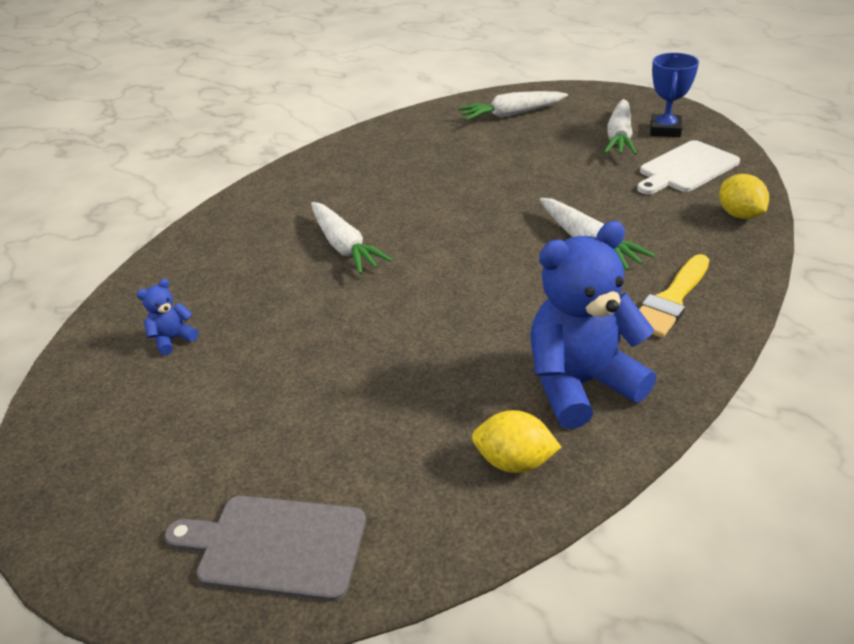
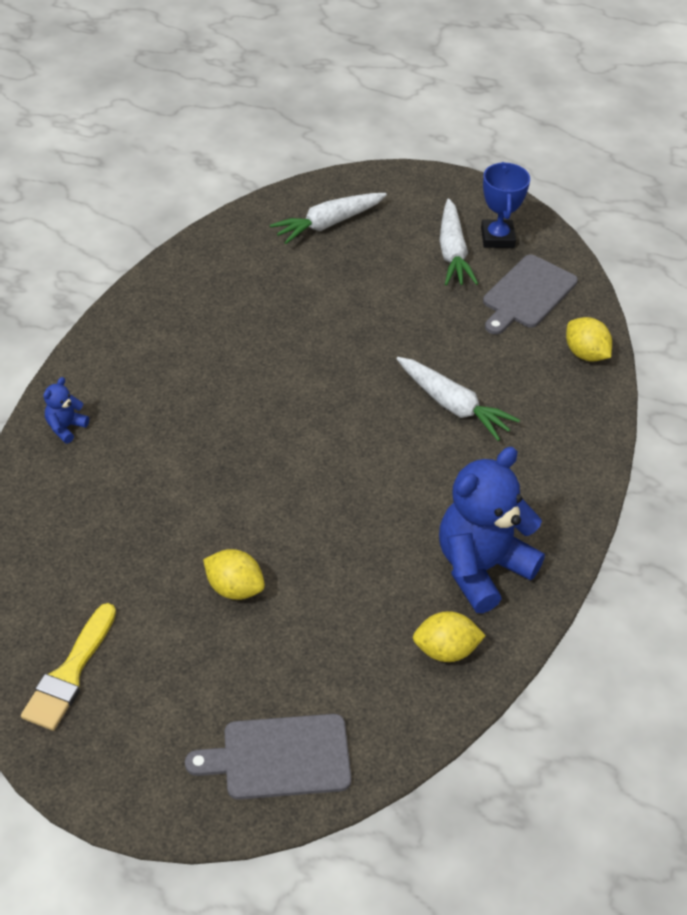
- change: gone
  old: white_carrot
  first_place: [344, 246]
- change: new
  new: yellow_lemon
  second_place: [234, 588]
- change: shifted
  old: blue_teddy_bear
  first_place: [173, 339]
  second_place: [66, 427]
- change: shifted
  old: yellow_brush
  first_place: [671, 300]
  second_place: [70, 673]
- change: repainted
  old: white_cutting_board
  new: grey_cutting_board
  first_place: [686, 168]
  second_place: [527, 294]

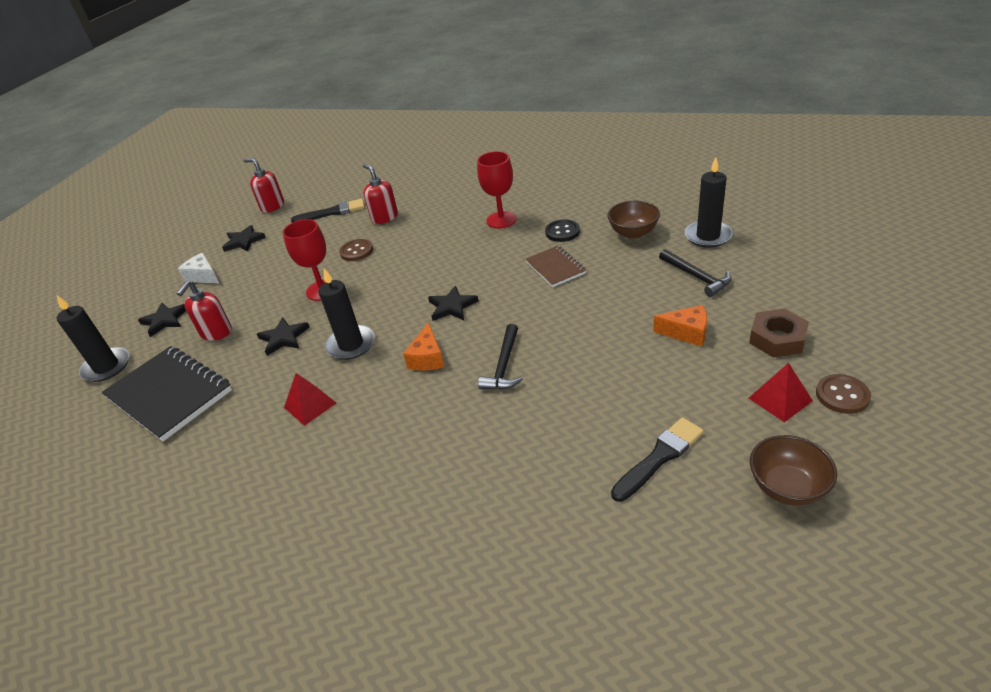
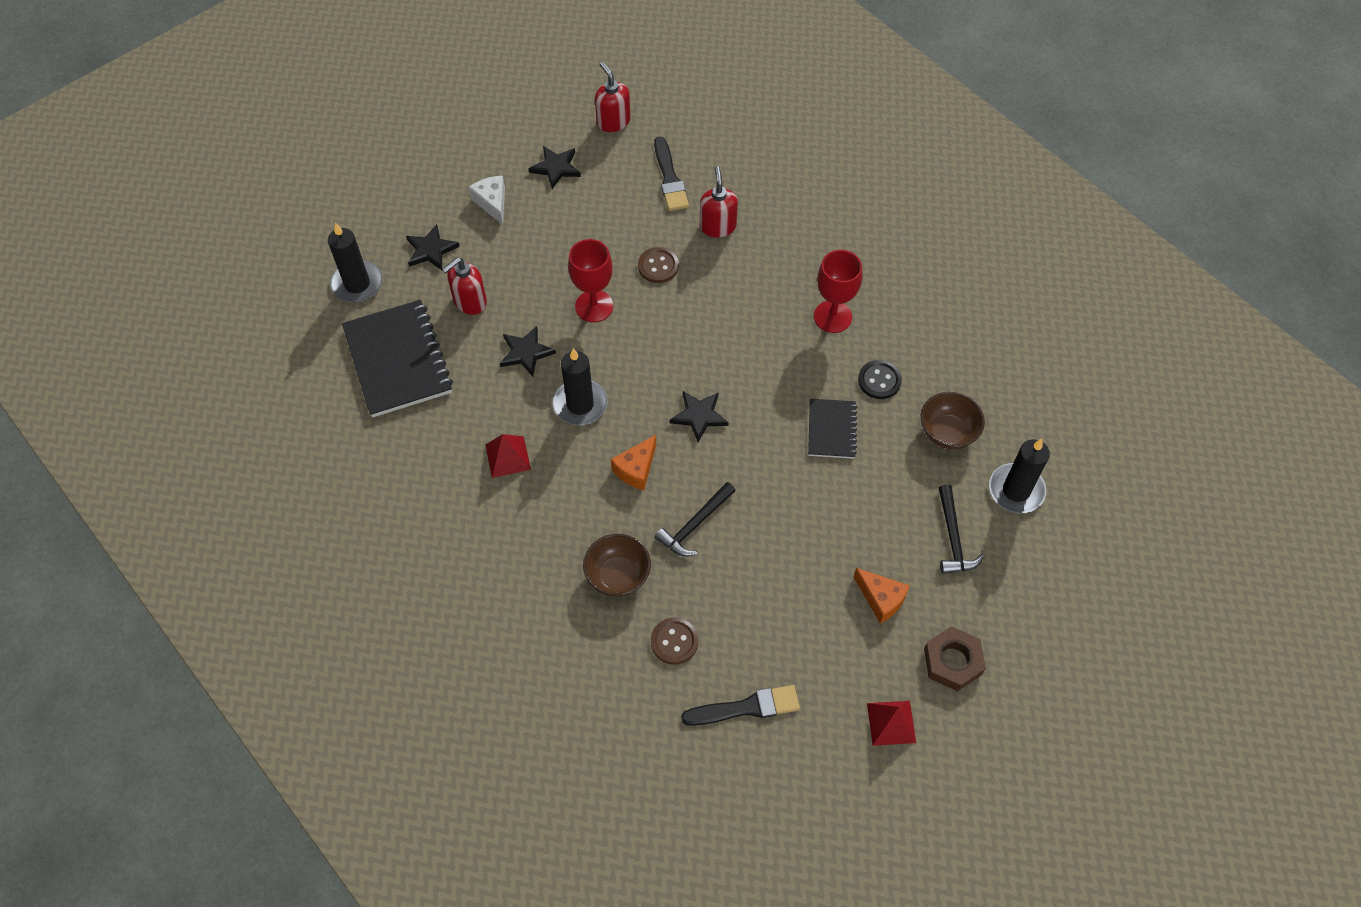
- change: shifted
  old: brown_bowl
  first_place: [787, 487]
  second_place: [618, 576]
- change: shifted
  old: brown_button
  first_place: [842, 395]
  second_place: [674, 641]
- change: repainted
  old: brown_notebook
  new: black_notebook
  first_place: [555, 268]
  second_place: [832, 430]
- change: rotated
  old: black_brush
  first_place: [332, 212]
  second_place: [669, 178]
  degrees: 60

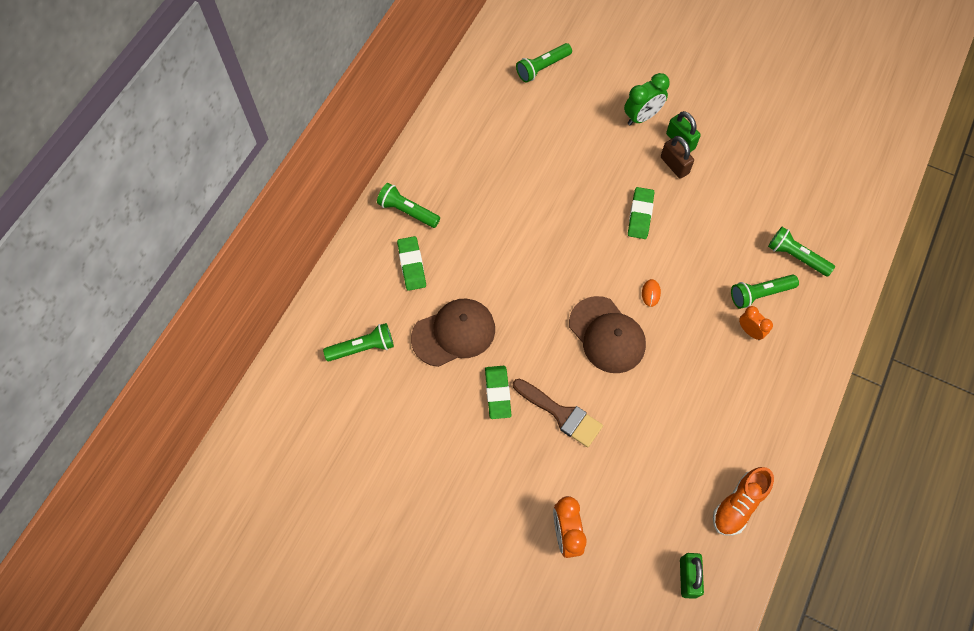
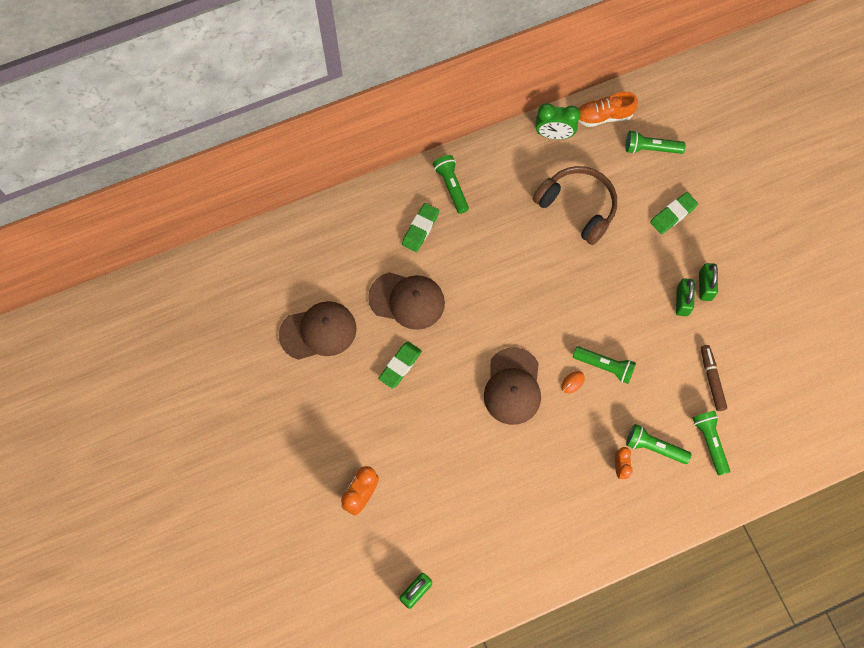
- change: gone
  old: brown_brush
  first_place: [561, 414]
- change: new
  new: brown_cap
  second_place: [318, 331]
- change: new
  new: brown_headphones
  second_place: [578, 207]
- change: new
  new: brown_marker
  second_place: [711, 379]
- change: shifted
  old: green_flashlight
  first_place: [362, 348]
  second_place: [604, 366]
- change: shifted
  old: green_clock
  first_place: [641, 117]
  second_place: [554, 134]
- change: shifted
  old: green_eraser
  first_place: [640, 215]
  second_place: [673, 214]
- change: shifted
  old: orange_shoe
  first_place: [738, 505]
  second_place: [604, 116]
- change: repainted
  old: brown_padlock
  new: green_padlock
  first_place: [674, 165]
  second_place: [682, 301]

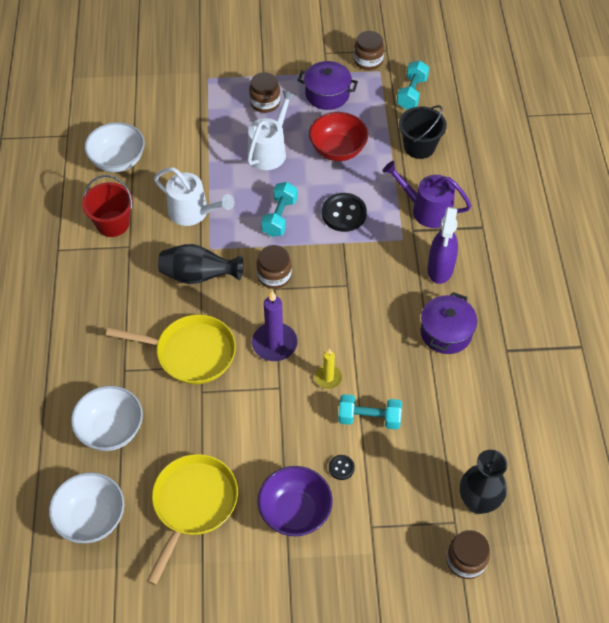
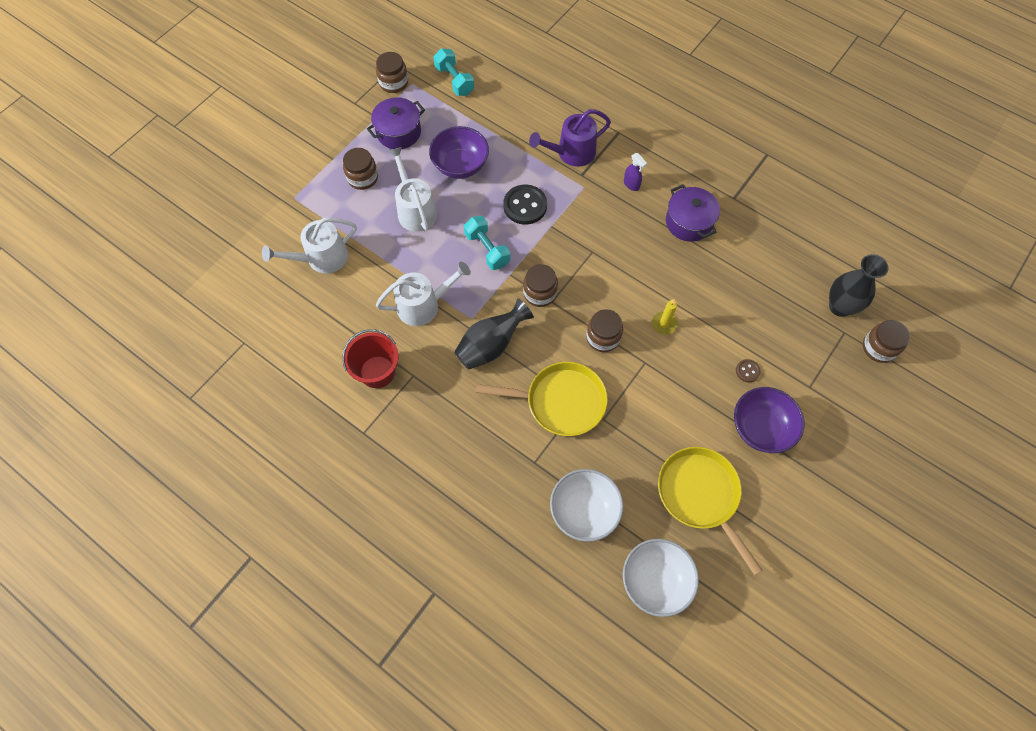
- change: gone
  old: white_bowl
  first_place: [118, 161]
- change: gone
  old: turquoise_dumbbell
  first_place: [369, 418]
- change: gone
  old: black_bucket
  first_place: [419, 147]
- change: new
  new: white_watering_can
  second_place: [322, 258]
- change: swapped
  old: purple_candle
  new: brown_jar
  first_place: [274, 344]
  second_place: [603, 337]
- change: repainted
  old: red_bowl
  new: purple_bowl
  first_place: [337, 150]
  second_place: [460, 165]
- change: repainted
  old: black_button
  new: brown_button
  first_place: [341, 468]
  second_place: [747, 371]
- change: rotated
  old: yellow_pan
  first_place: [191, 353]
  second_place: [560, 401]
  degrees: 45
- change: scaled
  old: purple_spray_bottle
  first_place: [440, 269]
  second_place: [631, 184]
  factor: 0.53

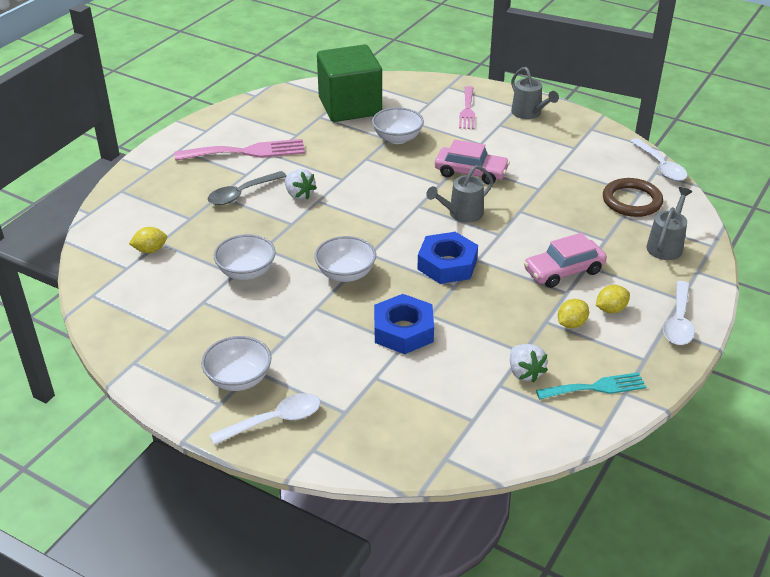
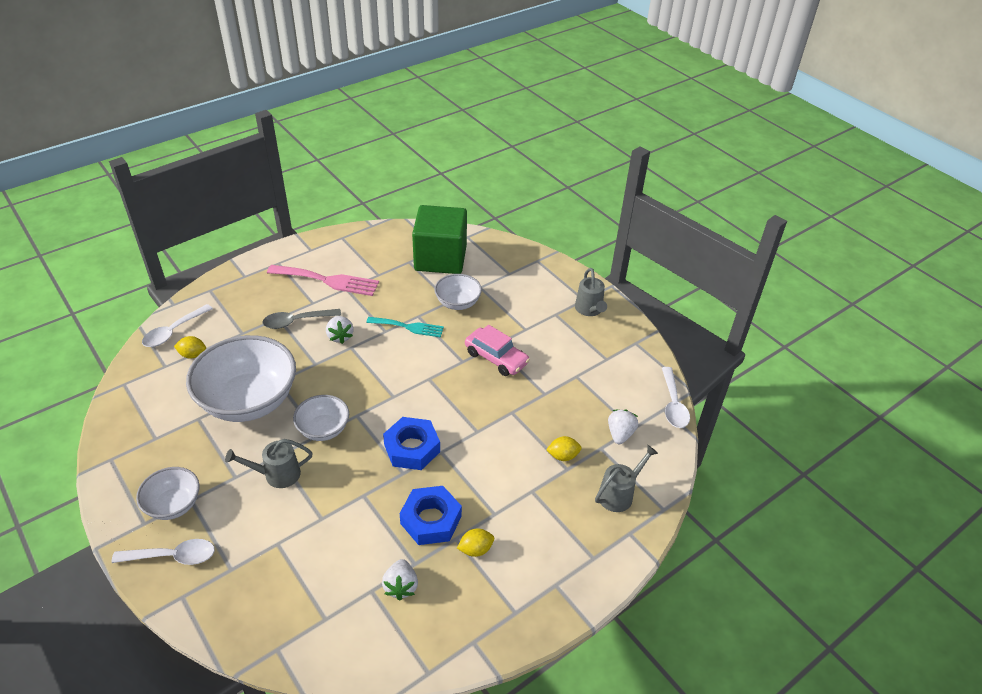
- change: gone
  old: pink_fork
  first_place: [467, 110]
- change: gone
  old: pink_car
  first_place: [563, 271]
- change: shifted
  old: blue_nut
  first_place: [403, 331]
  second_place: [431, 520]
- change: shifted
  old: grey_watering_can
  first_place: [461, 214]
  second_place: [276, 475]
- change: shifted
  old: turquoise_fork
  first_place: [596, 387]
  second_place: [408, 327]
- change: shifted
  old: yellow_lemon
  first_place: [610, 309]
  second_place: [563, 456]
- change: shifted
  old: white_spoon
  first_place: [678, 321]
  second_place: [173, 331]
- change: swapped
  old: brown_ring
  new: white_strawberry
  first_place: [631, 201]
  second_place: [620, 434]
- change: scaled
  old: white_bowl
  first_place: [246, 272]
  second_place: [249, 401]
  factor: 1.95

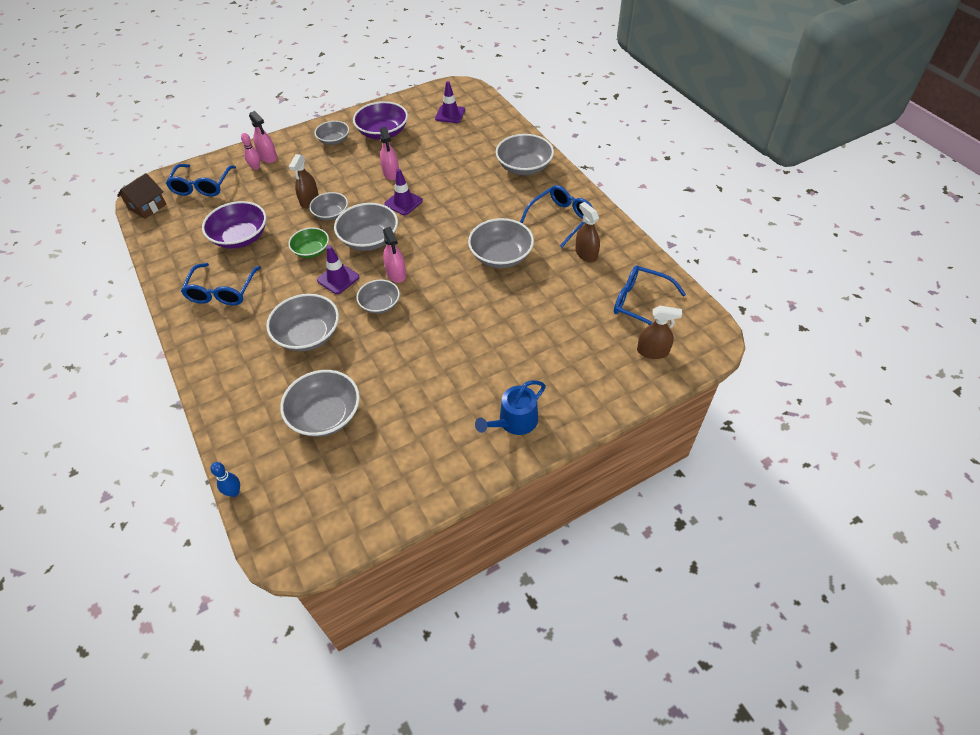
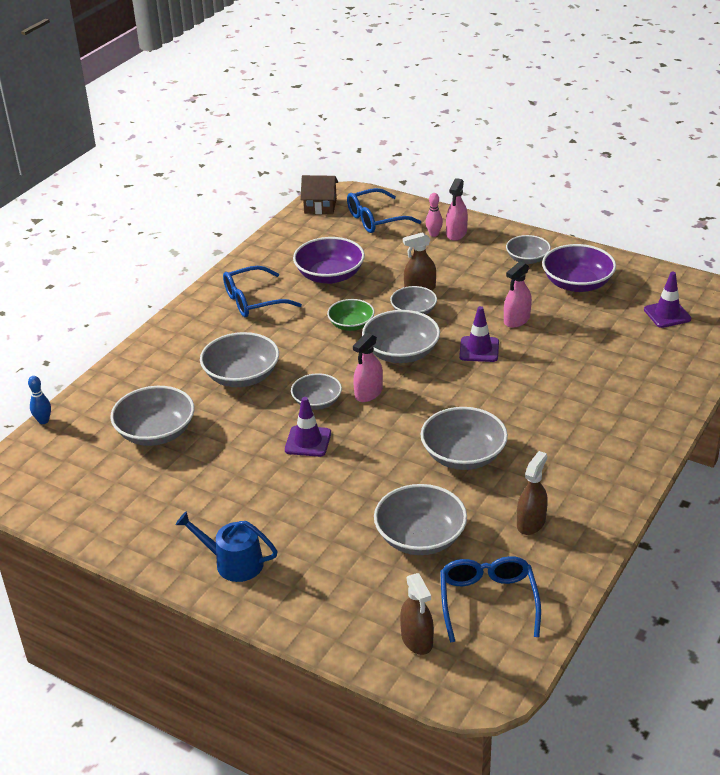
- change: gone
  old: blue_glasses
  first_place: [561, 219]
- change: shifted
  old: purple_traffic_cone
  first_place: [338, 279]
  second_place: [308, 441]
- change: shifted
  old: grey_bowl
  first_place: [524, 167]
  second_place: [420, 537]

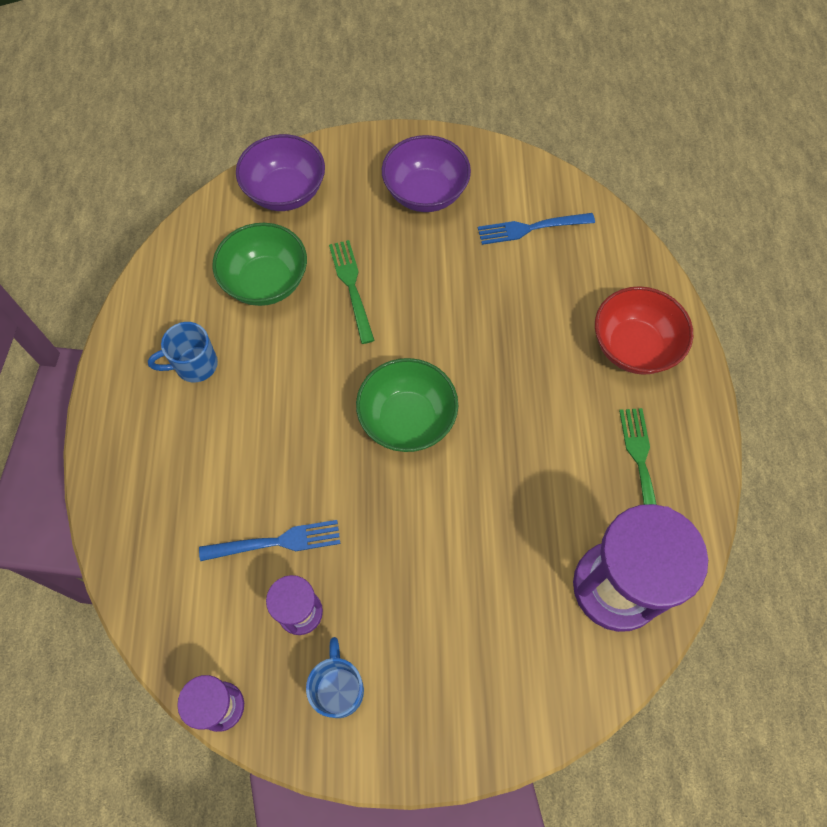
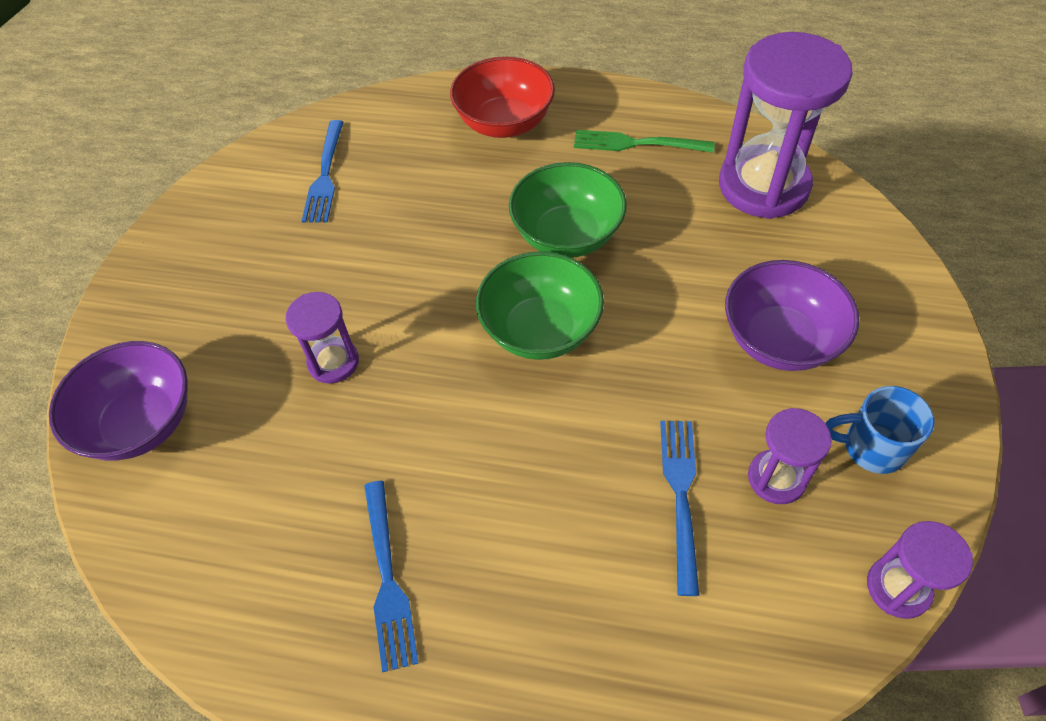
- change: shifted
  old: green_bowl
  first_place: [266, 282]
  second_place: [567, 235]
- change: shifted
  old: purple_bowl
  first_place: [425, 193]
  second_place: [779, 340]
- change: swapped
  old: blue_mug
  new: blue_fork
  first_place: [194, 365]
  second_place: [388, 578]
- change: swapped
  old: green_fork
  new: purple_hourglass
  first_place: [351, 287]
  second_place: [333, 362]

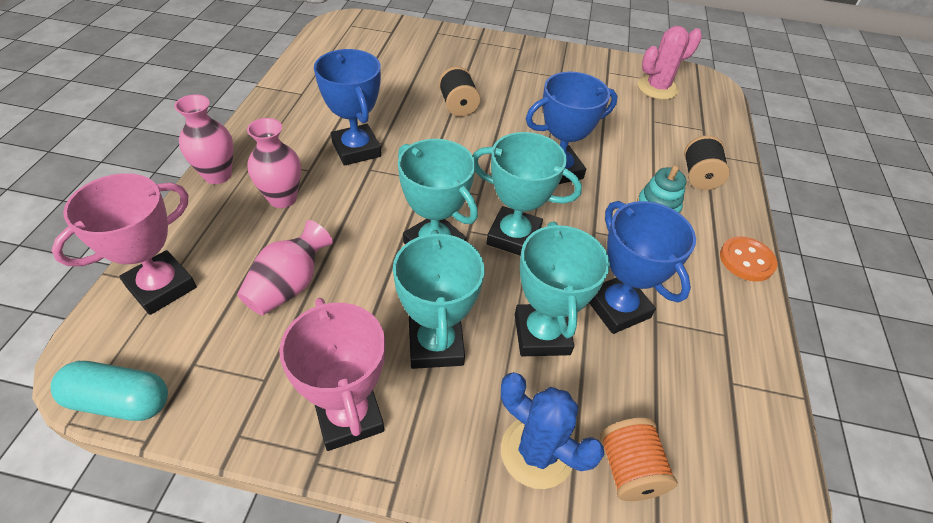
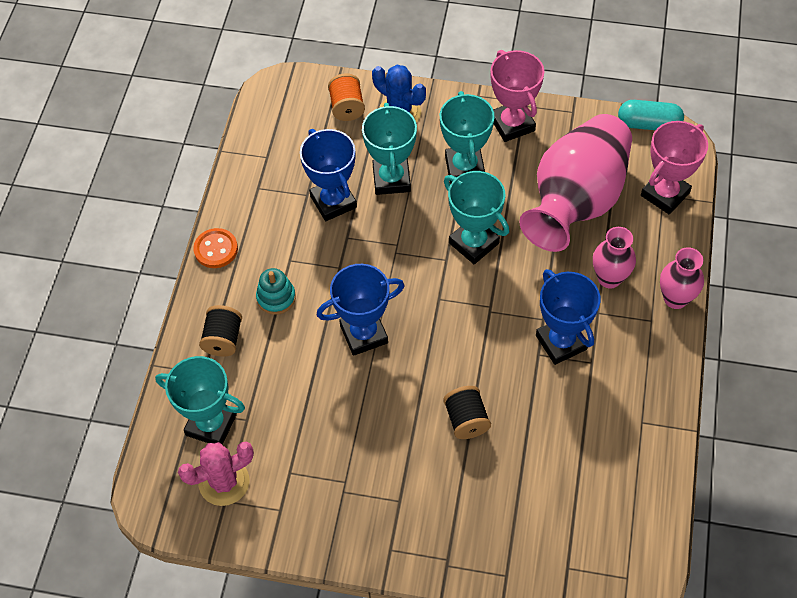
- change: shifted
  old: turquoise_trophy
  first_place: [513, 236]
  second_place: [211, 425]
- change: scaled
  old: pink_vase
  first_place: [289, 286]
  second_place: [576, 201]
  factor: 2.09

